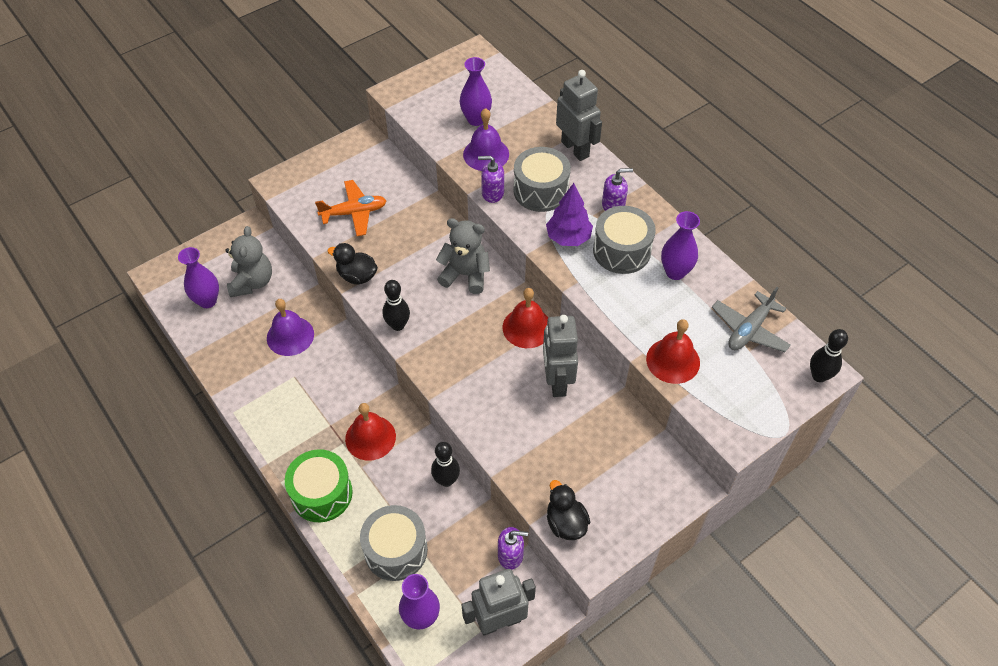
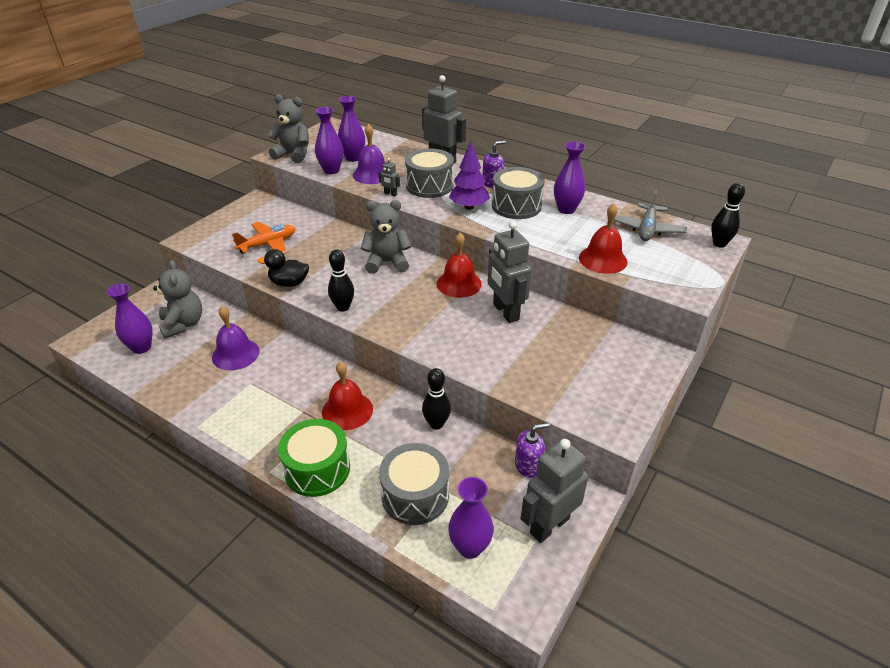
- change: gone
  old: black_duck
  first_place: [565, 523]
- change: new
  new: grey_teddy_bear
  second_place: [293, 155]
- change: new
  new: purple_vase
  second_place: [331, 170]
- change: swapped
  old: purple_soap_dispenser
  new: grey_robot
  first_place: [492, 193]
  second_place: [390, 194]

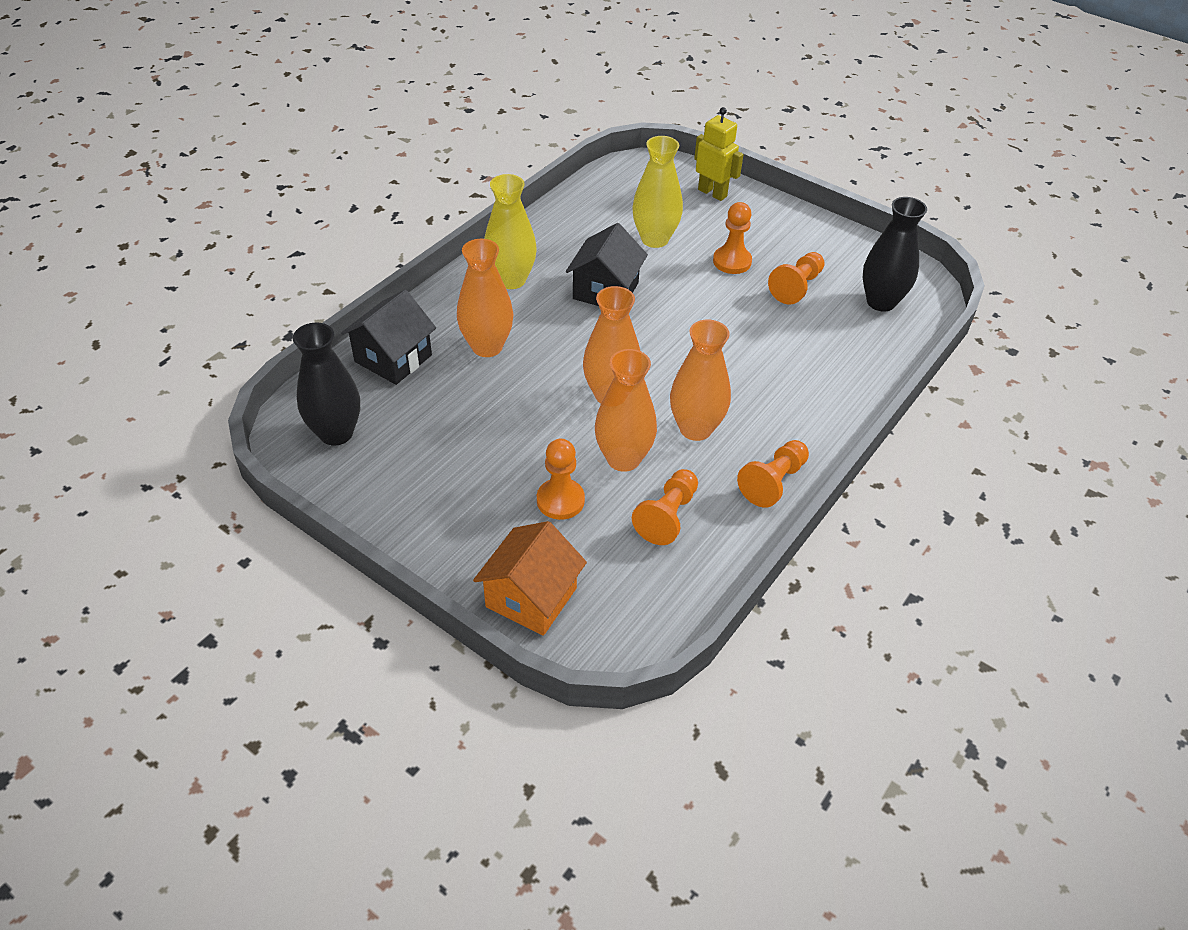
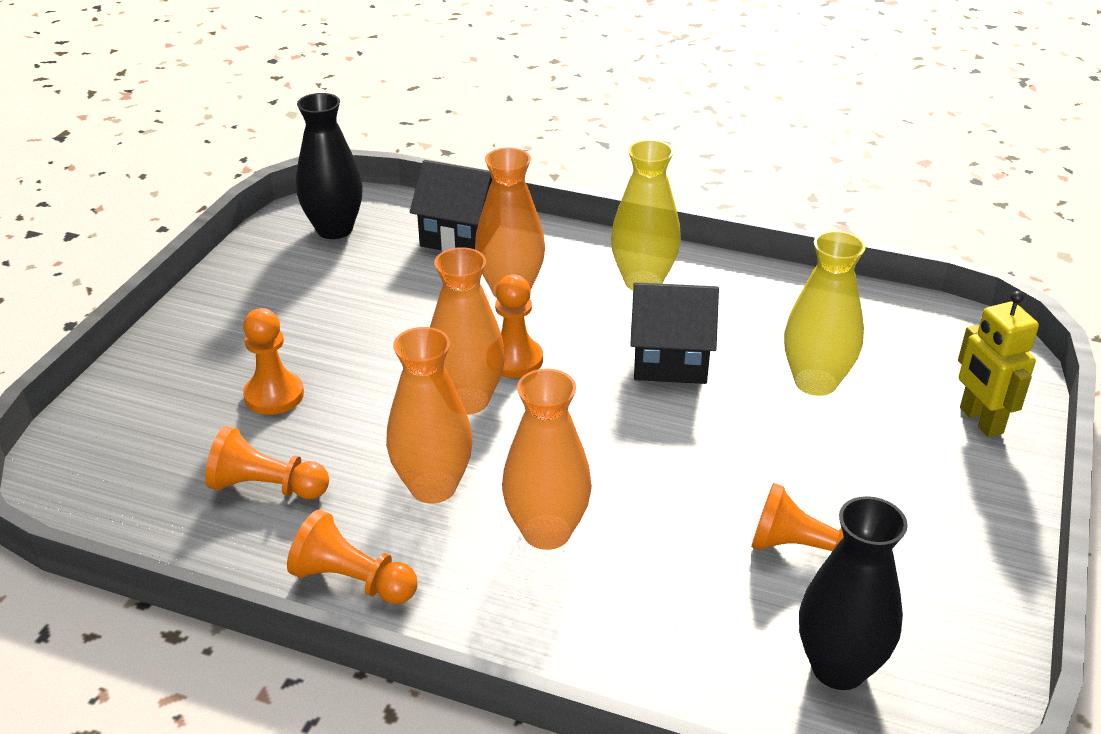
- change: gone
  old: orange_house
  first_place: [531, 597]
- change: shifted
  old: orange_vase
  first_place: [623, 459]
  second_place: [546, 532]
- change: shifted
  old: orange_pawn
  first_place: [732, 261]
  second_place: [514, 360]
- change: rotated
  old: yellow_robot
  first_place: [712, 193]
  second_place: [980, 420]
  degrees: 135

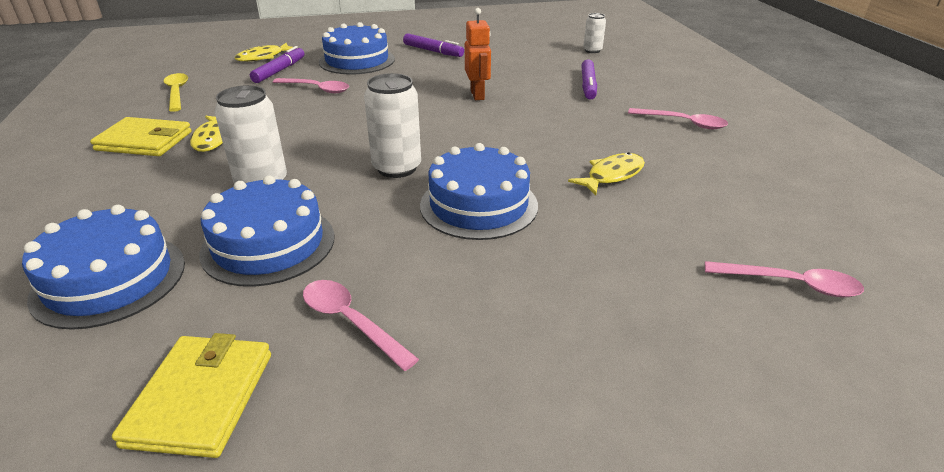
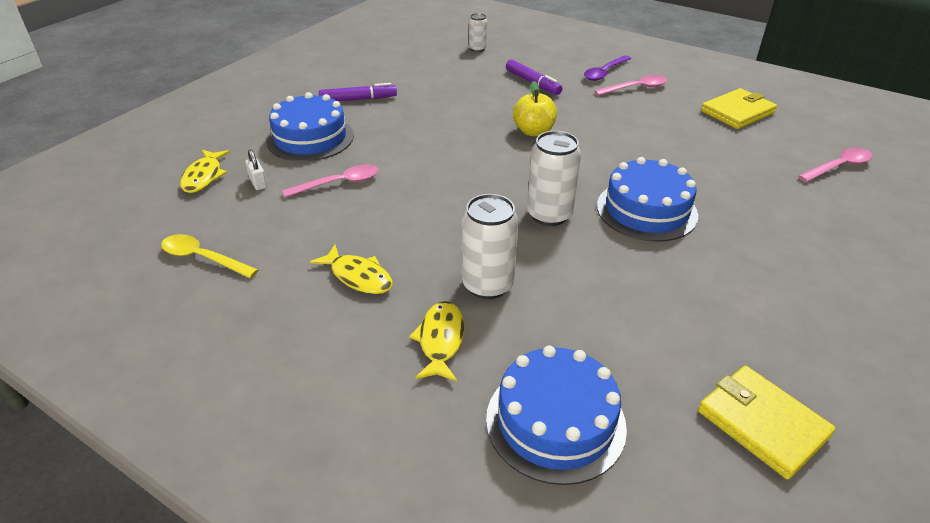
- change: gone
  old: blue_cake
  first_place: [268, 244]
- change: gone
  old: pink_spoon
  first_place: [350, 321]
- change: gone
  old: orange_robot
  first_place: [477, 95]
- change: new
  new: yellow_apple
  second_place: [533, 131]
- change: new
  new: purple_spoon
  second_place: [604, 73]
- change: shifted
  old: yellow_wallet
  first_place: [144, 141]
  second_place: [737, 112]
- change: shifted
  old: yellow_fish
  first_place: [612, 175]
  second_place: [441, 340]
- change: swapped
  old: purple_marker
  new: white_padlock
  first_place: [279, 71]
  second_place: [258, 183]

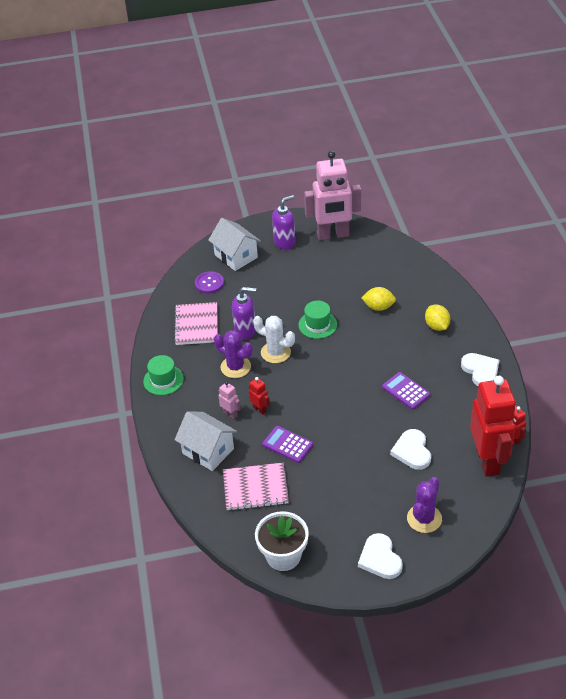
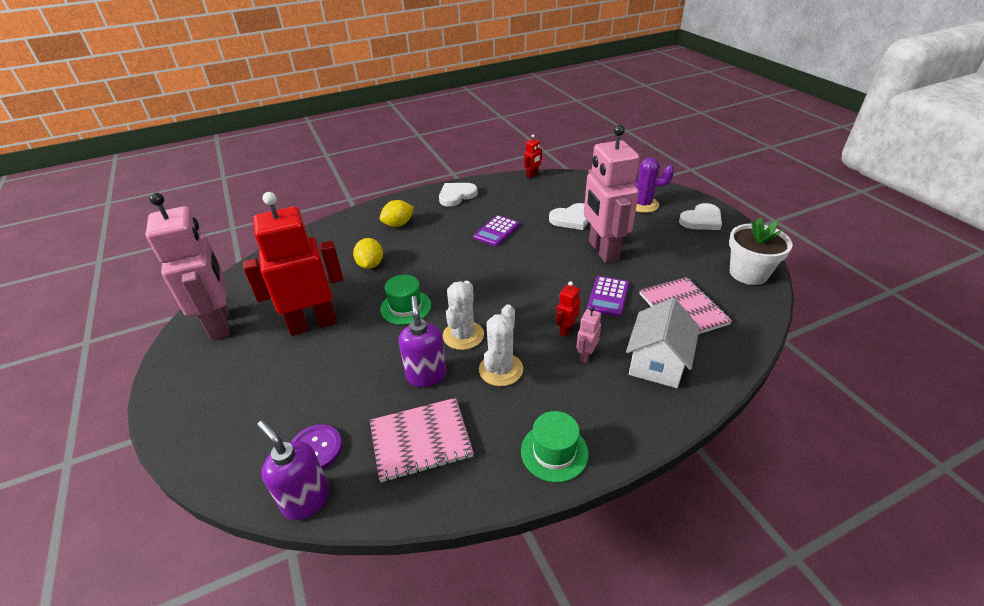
- change: gone
  old: white_house
  first_place: [236, 256]
- change: new
  new: pink_robot
  second_place: [603, 251]
- change: shifted
  old: purple_soap_dispenser
  first_place: [284, 242]
  second_place: [306, 499]
- change: shifted
  old: red_robot
  first_place: [488, 461]
  second_place: [313, 324]
- change: repainted
  old: purple_cactus
  new: white_cactus
  first_place: [235, 367]
  second_place: [501, 369]

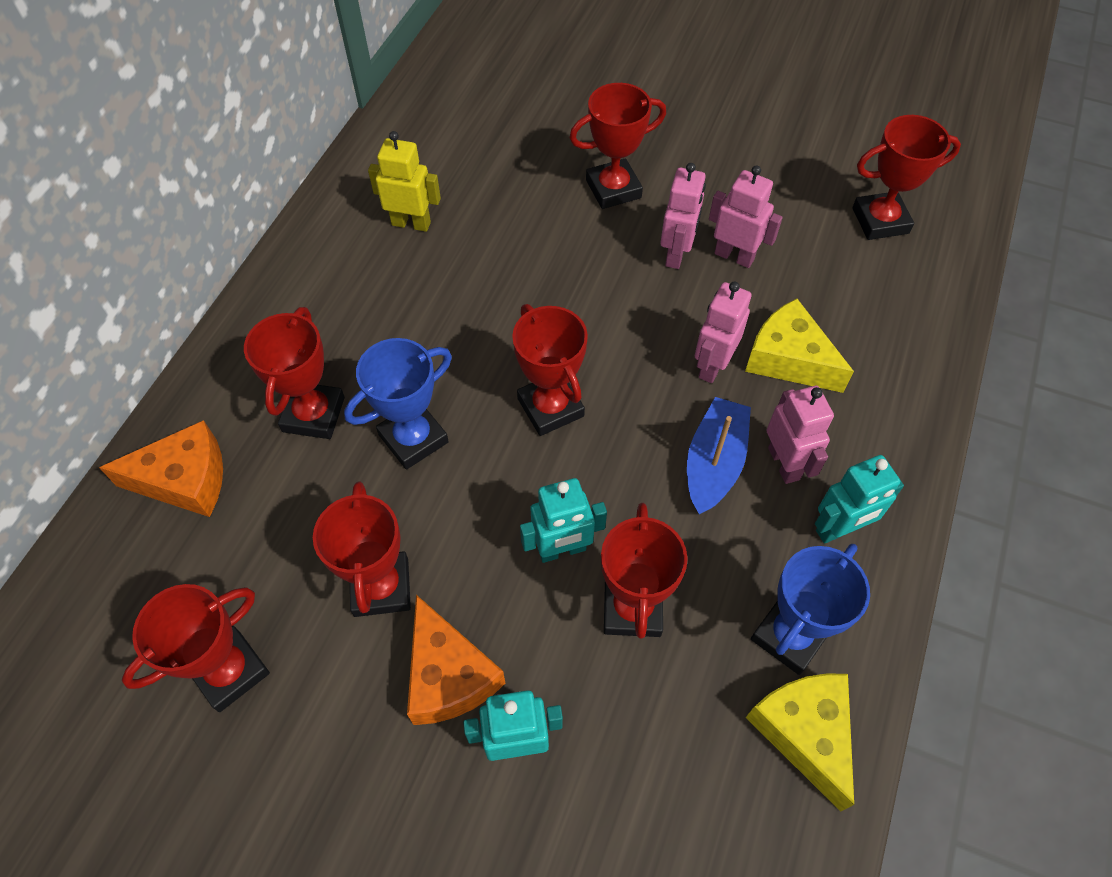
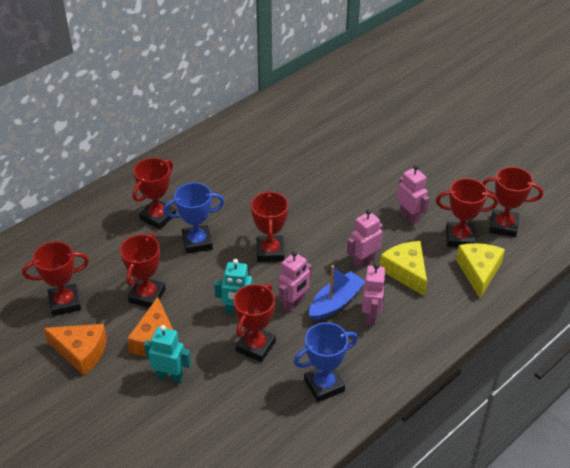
- change: gone
  old: yellow_robot
  first_place: [411, 223]
- change: gone
  old: turquoise_robot
  first_place: [839, 529]
- change: shifted
  old: orange_cheese
  first_place: [185, 480]
  second_place: [81, 352]
- change: shifted
  old: red_trophy
  first_place: [613, 189]
  second_place: [459, 238]
- change: shifted
  old: pink_robot
  first_place: [676, 254]
  second_place: [294, 303]
- change: shifted
  old: yellow_cheese
  first_place: [804, 732]
  second_place: [479, 272]

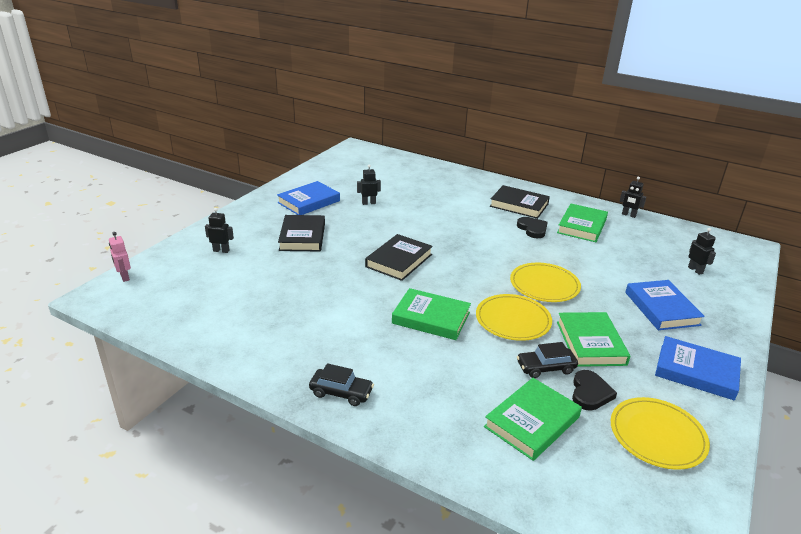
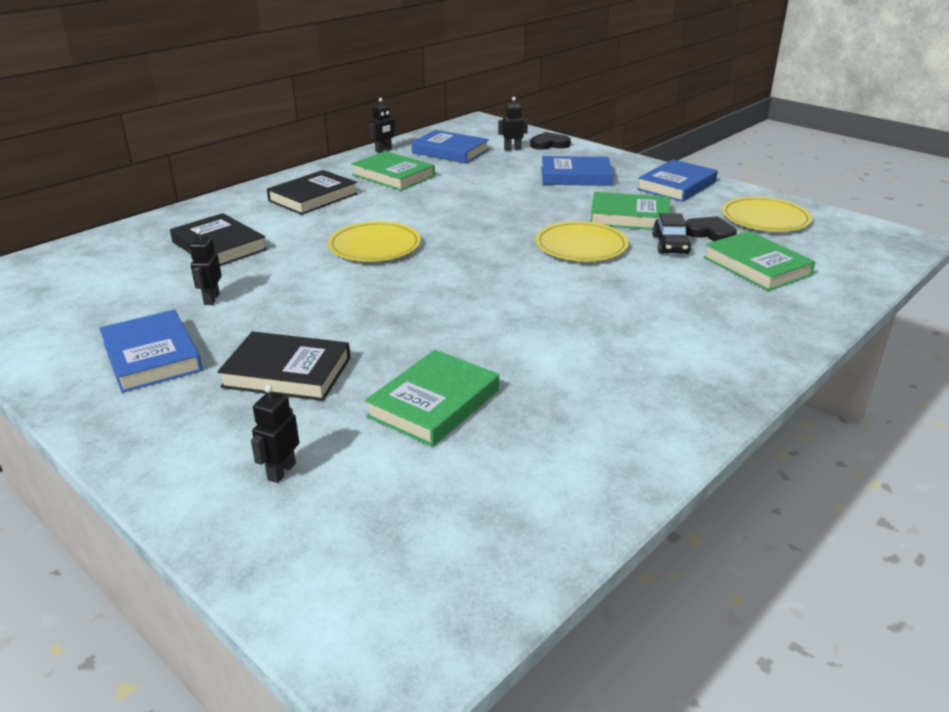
- change: gone
  old: pink_robot
  first_place: [124, 277]
- change: gone
  old: black_car
  first_place: [341, 392]
- change: new
  new: blue_book
  second_place: [450, 151]
- change: shifted
  old: black_book
  first_place: [399, 260]
  second_place: [219, 246]
- change: shifted
  old: green_book
  first_place: [431, 318]
  second_place: [434, 403]
- change: shifted
  old: yellow_plate
  first_place: [544, 285]
  second_place: [374, 246]
- change: shifted
  old: black_heart
  first_place: [532, 229]
  second_place: [549, 144]

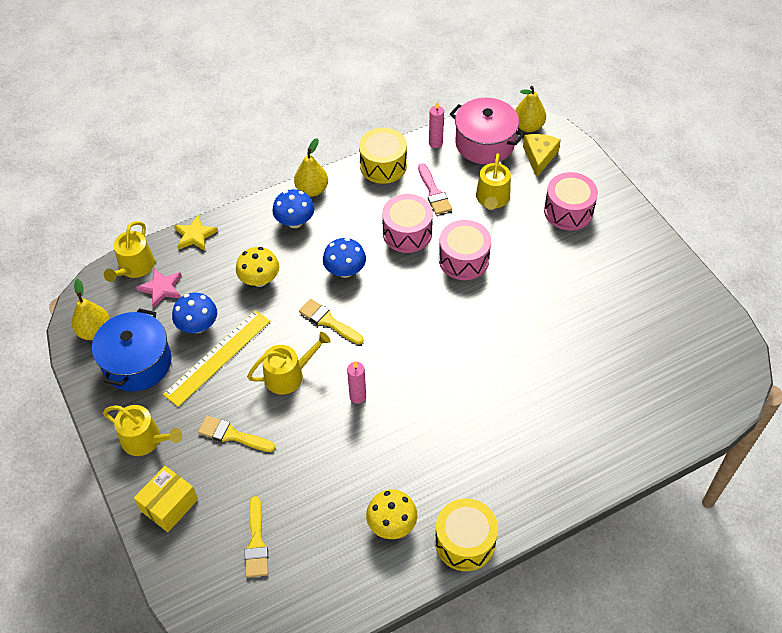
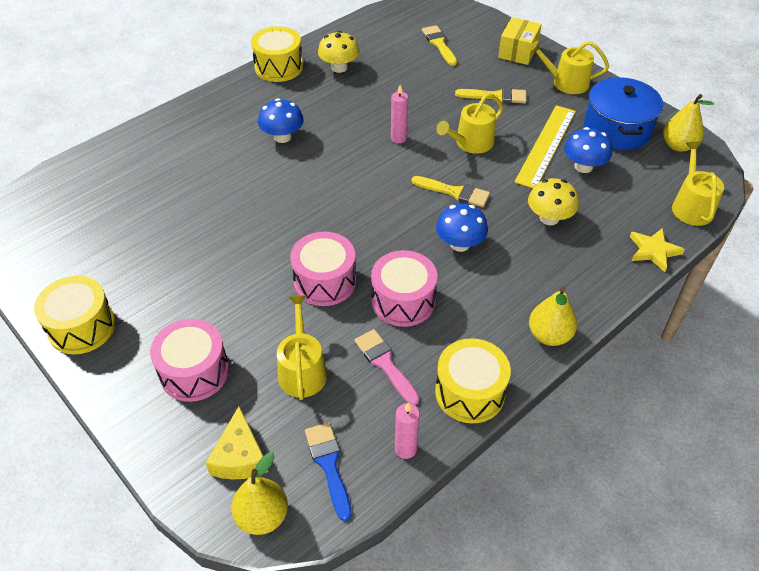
- change: gone
  old: pink_star
  first_place: [161, 288]
- change: new
  new: yellow_drum
  second_place: [82, 327]
- change: shifted
  old: blue_mushroom
  first_place: [295, 221]
  second_place: [282, 137]
- change: swapped
  old: pink_pot
  new: blue_brush
  first_place: [484, 143]
  second_place: [329, 465]

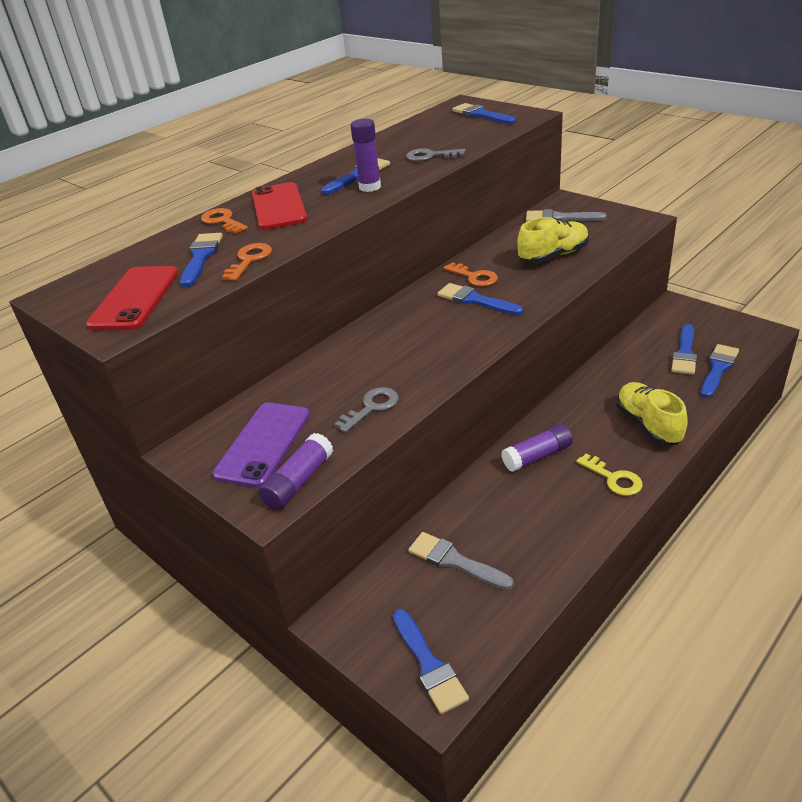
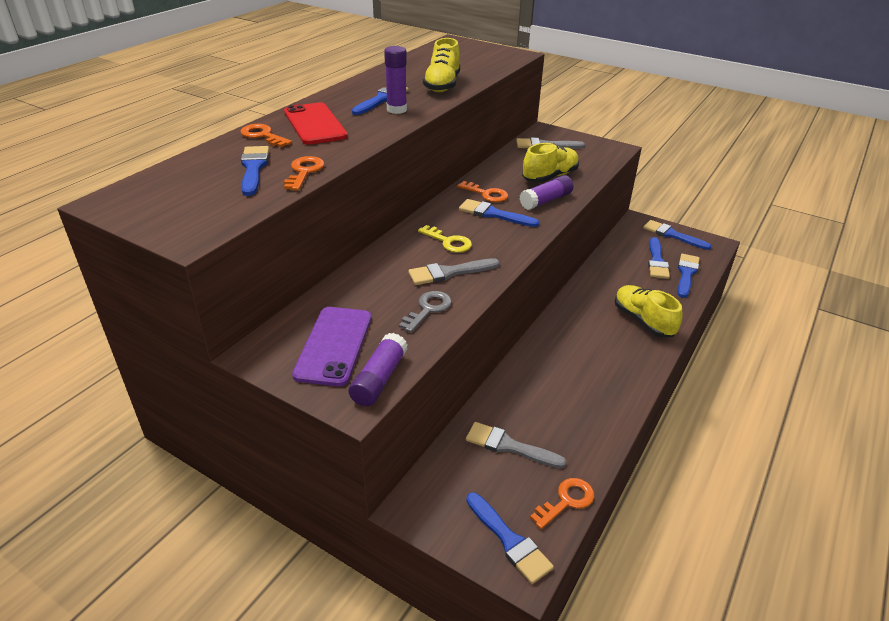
- change: gone
  old: red_phone
  first_place: [135, 298]
- change: new
  new: grey_brush
  second_place: [449, 273]
- change: new
  new: orange_key
  second_place: [566, 501]
- change: shifted
  old: blue_brush
  first_place: [481, 115]
  second_place: [672, 235]
- change: shifted
  old: purple_glue_stick
  first_place: [537, 456]
  second_place: [546, 200]
- change: shifted
  old: yellow_key
  first_place: [614, 478]
  second_place: [449, 242]
- change: swapped
  old: grey_key
  new: yellow_shoe
  first_place: [430, 156]
  second_place: [442, 85]

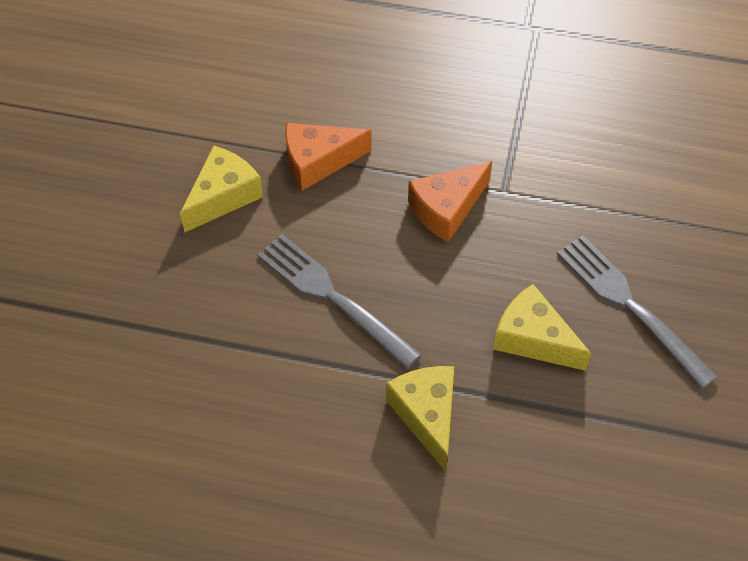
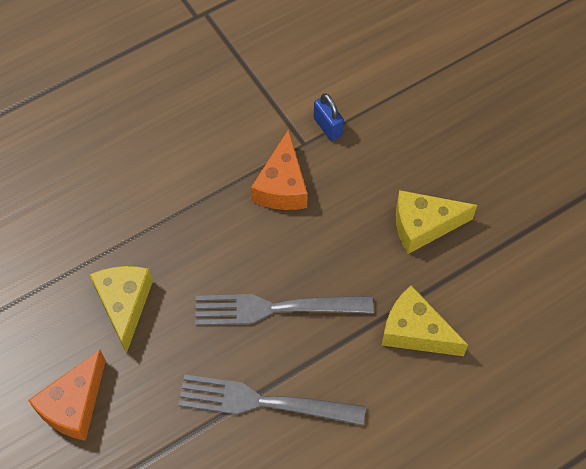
- change: new
  new: blue_padlock
  second_place: [327, 127]
- change: shifted
  old: orange_cheese
  first_place: [318, 162]
  second_place: [74, 405]
- change: shifted
  old: grey_fork
  first_place: [629, 305]
  second_place: [262, 402]

